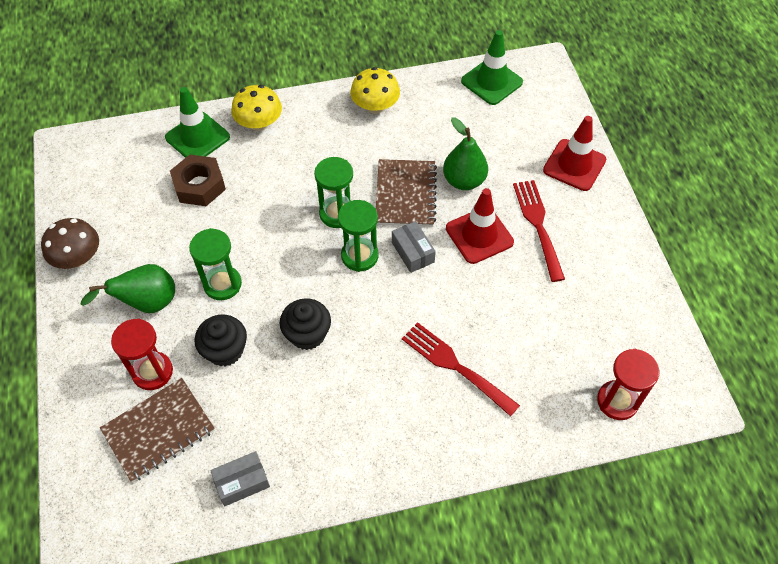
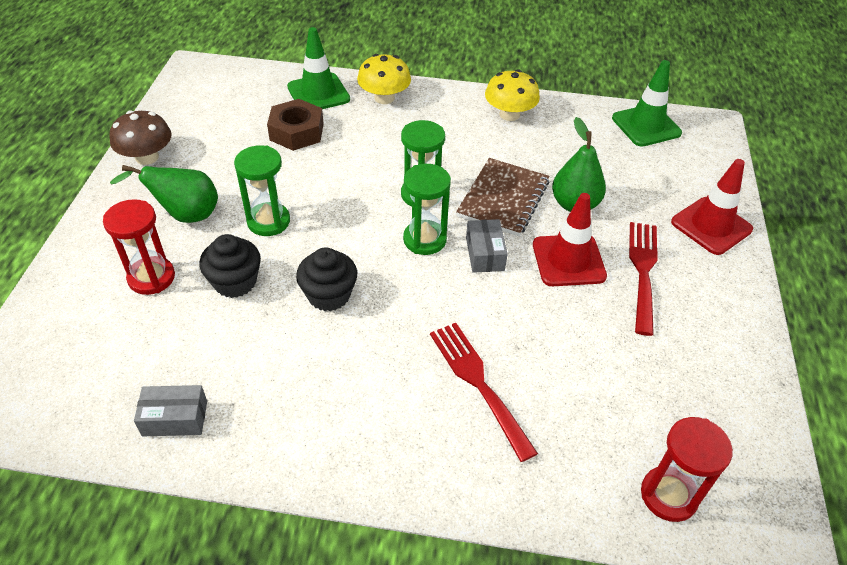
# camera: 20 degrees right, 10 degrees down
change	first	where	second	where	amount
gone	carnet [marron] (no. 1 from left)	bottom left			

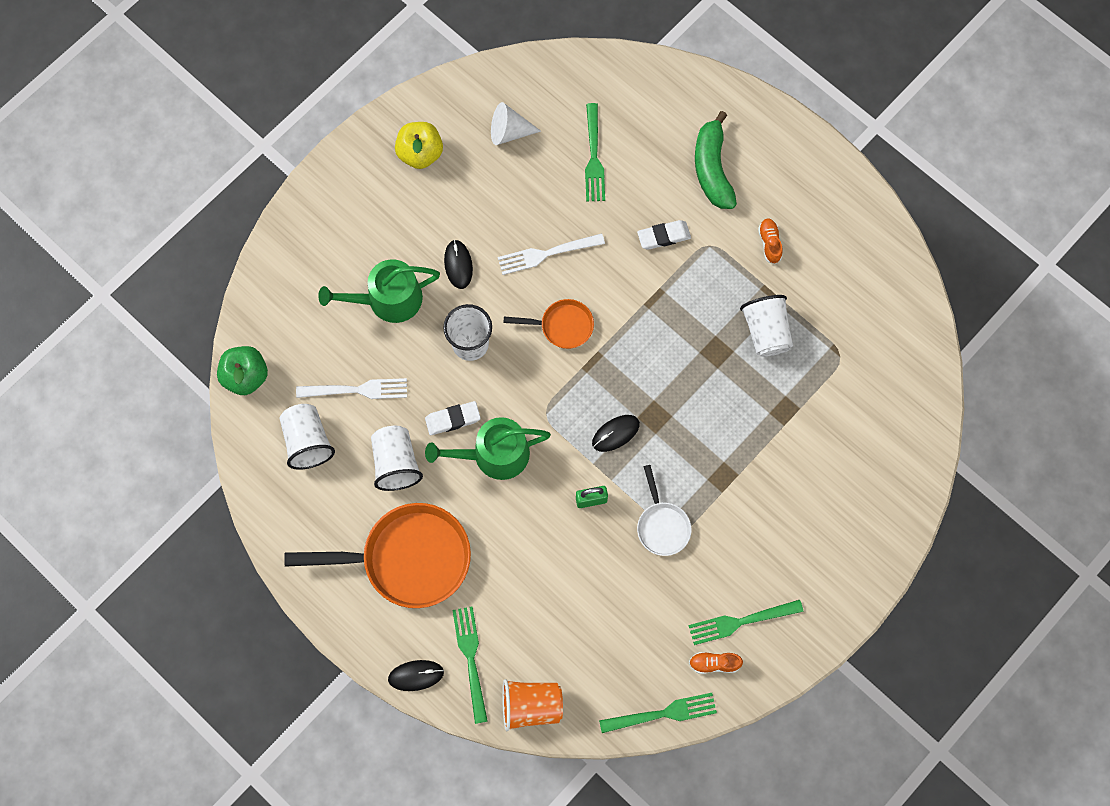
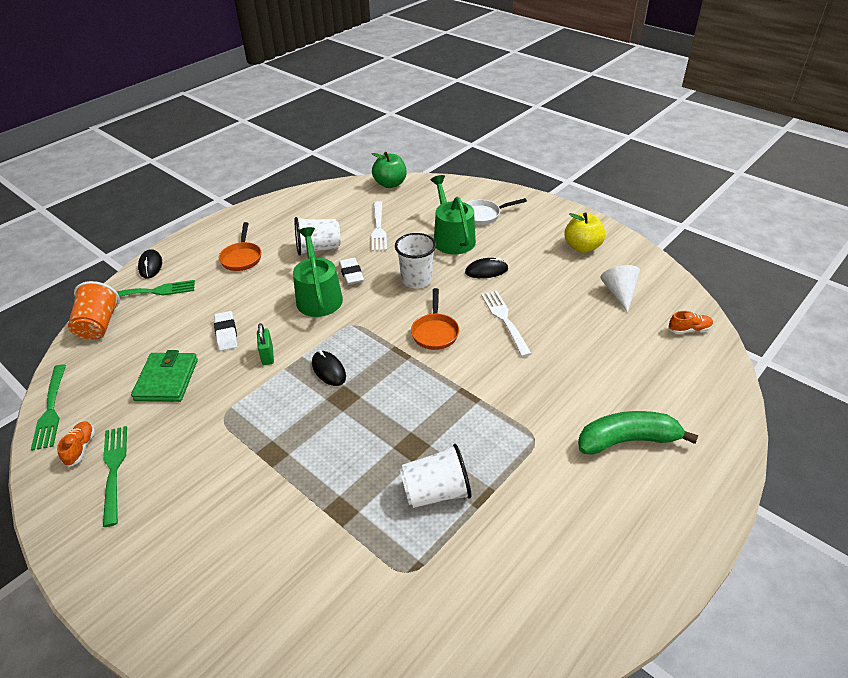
# camera: 90 degrees right, 30 degrees down
change	first	where	second	where	amount
gone	gobelet [blanc] (no. 1 from left)	middle left			
scaled	poêle [orange] (no. 1 from left)	bottom centre		middle left	x0.51
gone	fourchette [vert] (no. 2 from left)	top centre			
shifted	gomme [blanc] (no. 2 from left in the first image)	top centre	gomme [blanc] (no. 1 from left)	middle left	
shifted	poêle [blanc]	centre		top centre	
shifted	chaussure [orange] (no. 2 from left)	top right		middle right	
new			portefeuille [vert]	middle left	

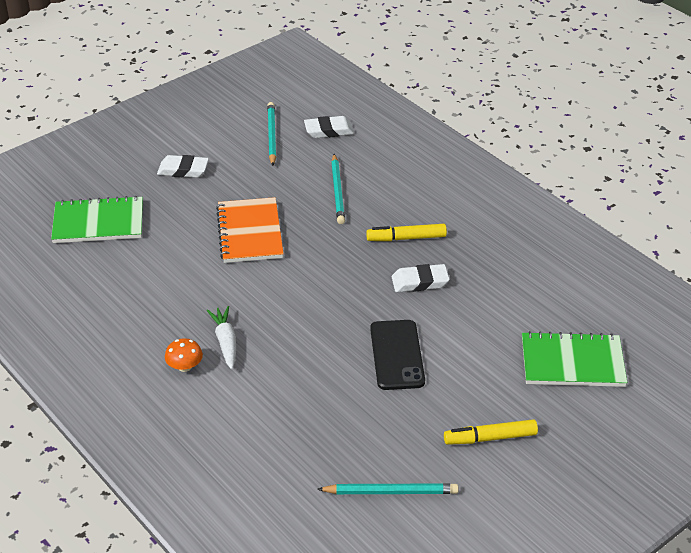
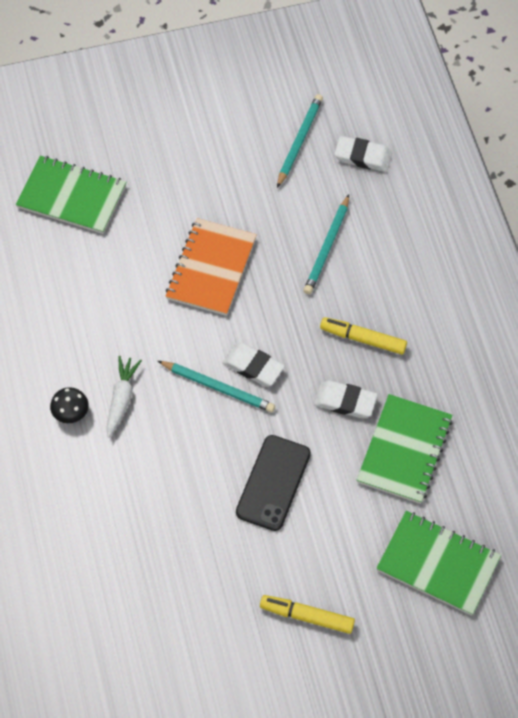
# camera: 25 degrees right, 20 degrees up
change	first	where	second	where	amount
shifted	gomme [blanc] (no. 1 from left)	top left		centre	
repainted	champignon [orange]	middle left	champignon [noir]	middle left	
shifted	crayon [turquoise] (no. 3 from left in the first image)	bottom centre	crayon [turquoise] (no. 1 from left)	centre	
new			carnet [vert] (no. 2 from left)	middle right	

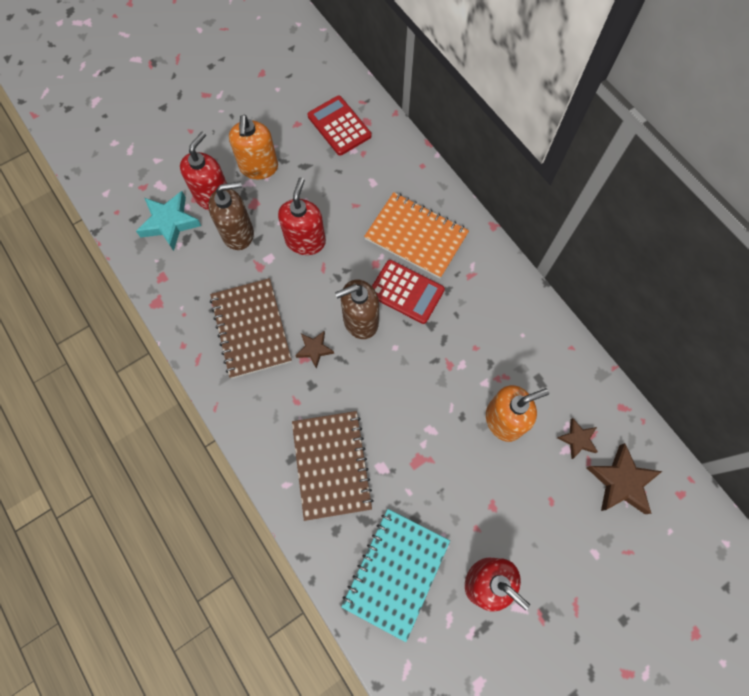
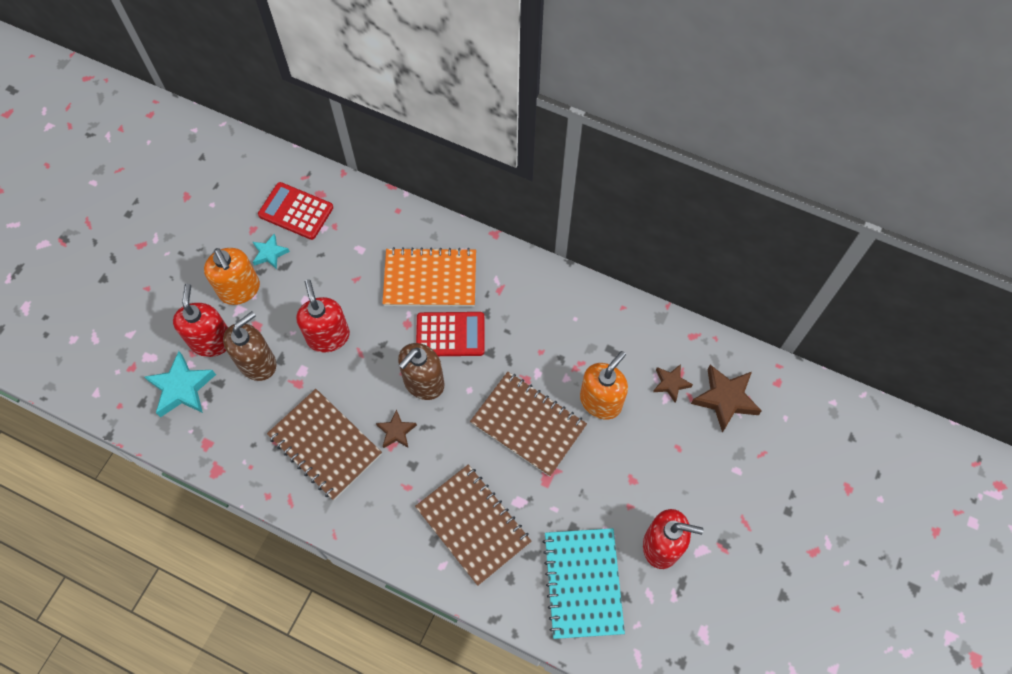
# camera: 30 degrees left, 5 degrees down
change	first	where	second	where	amount
new			étoile [turquoise] (no. 2 from left)	middle left	
new			carnet [marron] (no. 3 from left)	centre	

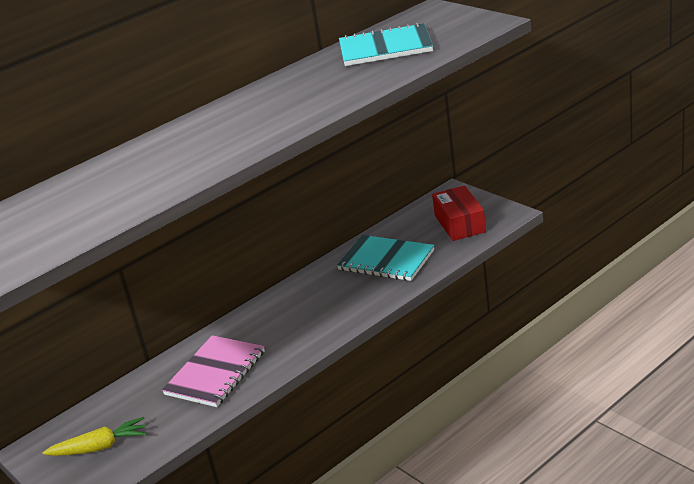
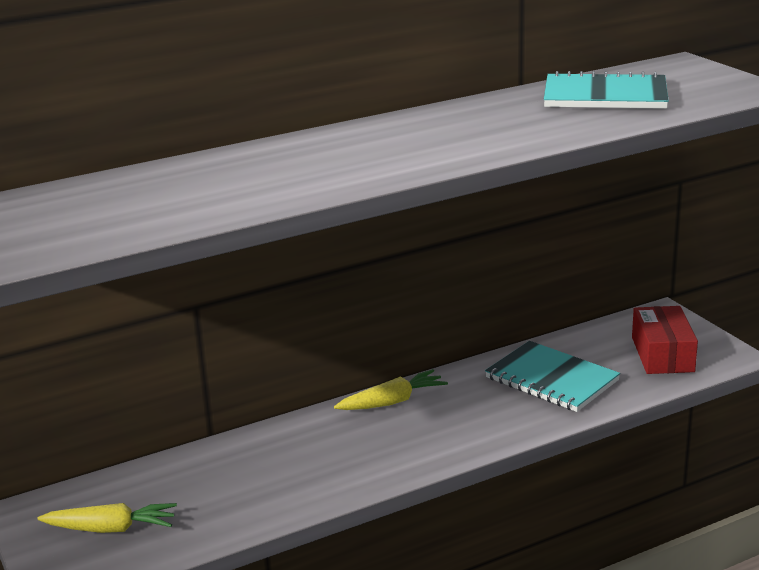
# camera: 10 degrees right, 5 degrees down
change	first	where	second	where	amount
gone	carnet [rose]	bottom left			
new			carotte [jaune] (no. 2 from left)	bottom centre	

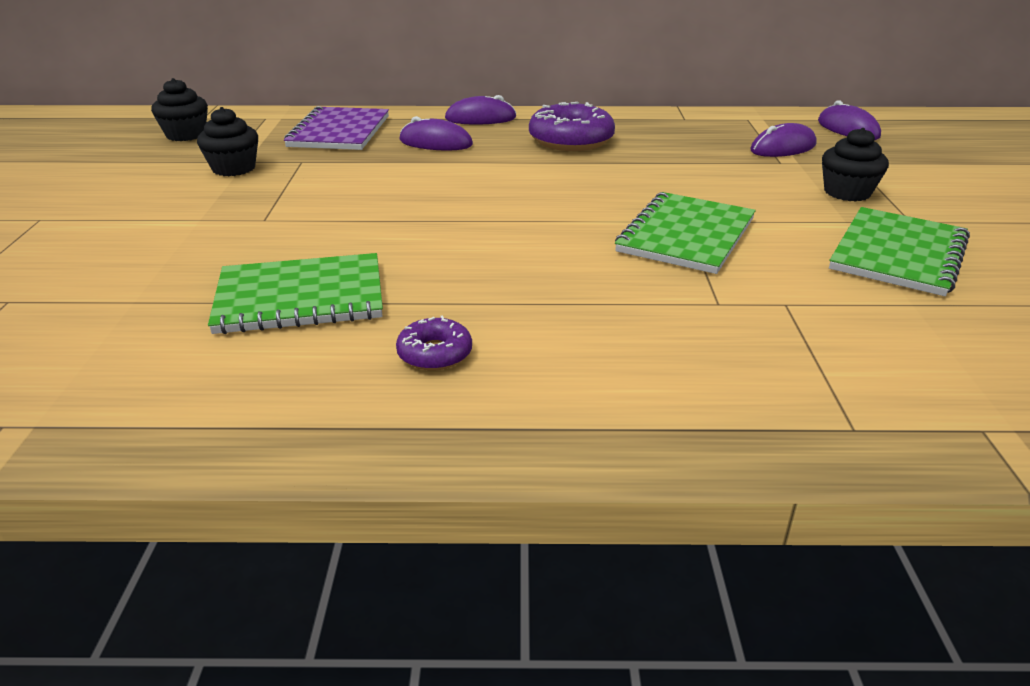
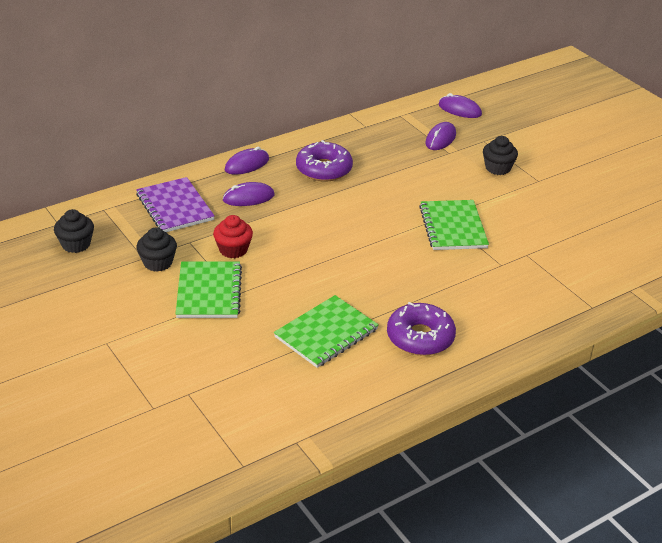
# camera: 35 degrees left, 5 degrees up
change	first	where	second	where	amount
scaled	beignet [violet] (no. 1 from left in the first image)	centre	beignet [violet] (no. 2 from left)	centre	x1.89
shifted	carnet [vert] (no. 3 from left in the first image)	middle right	carnet [vert] (no. 1 from left)	middle left	
new			muffin [rouge]	centre	

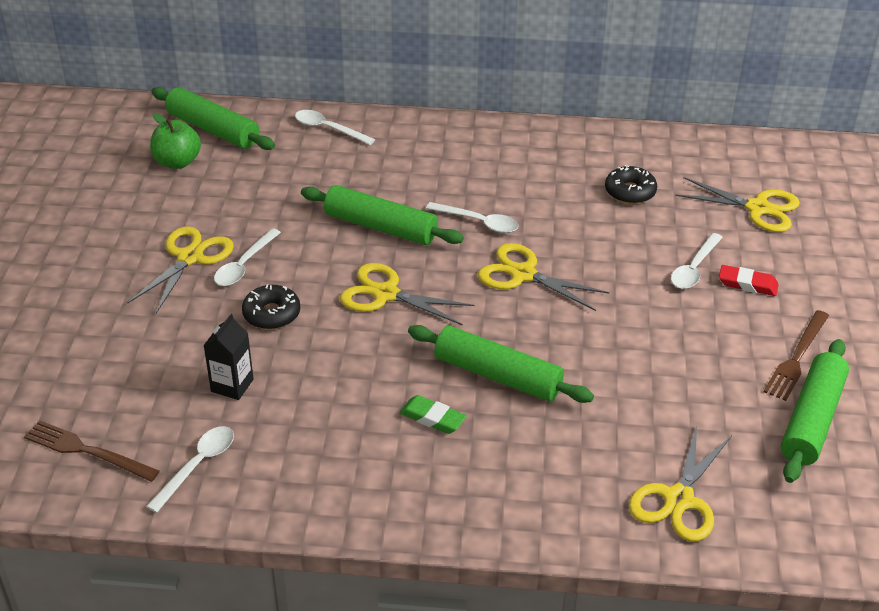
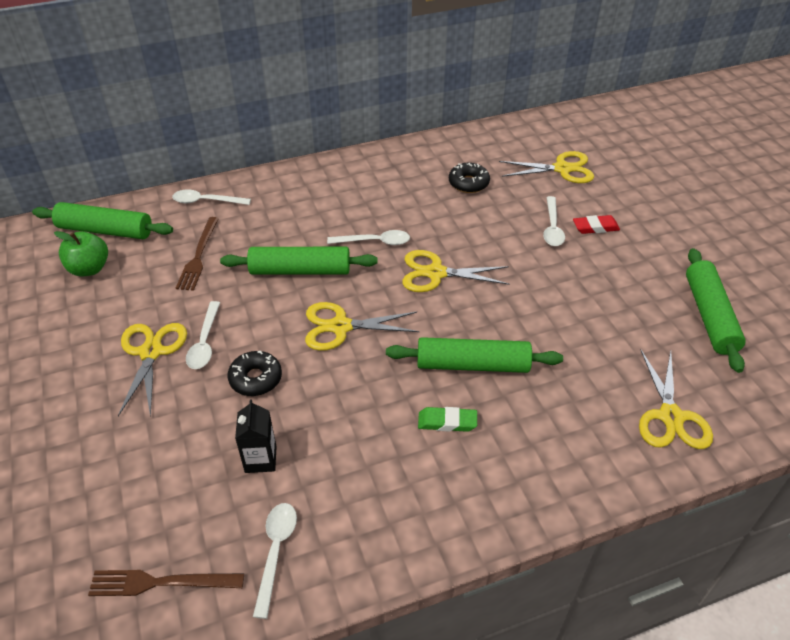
# camera: 25 degrees left, 5 degrees up
change	first	where	second	where	amount
shifted	fourchette [marron] (no. 2 from left)	middle right		middle left	

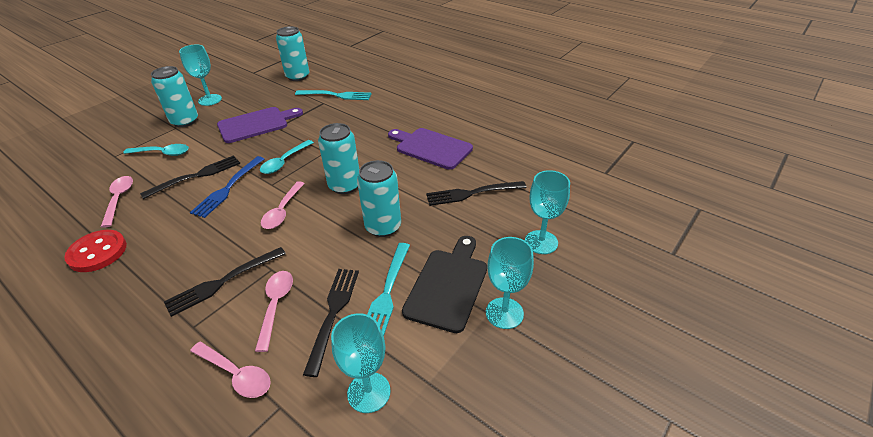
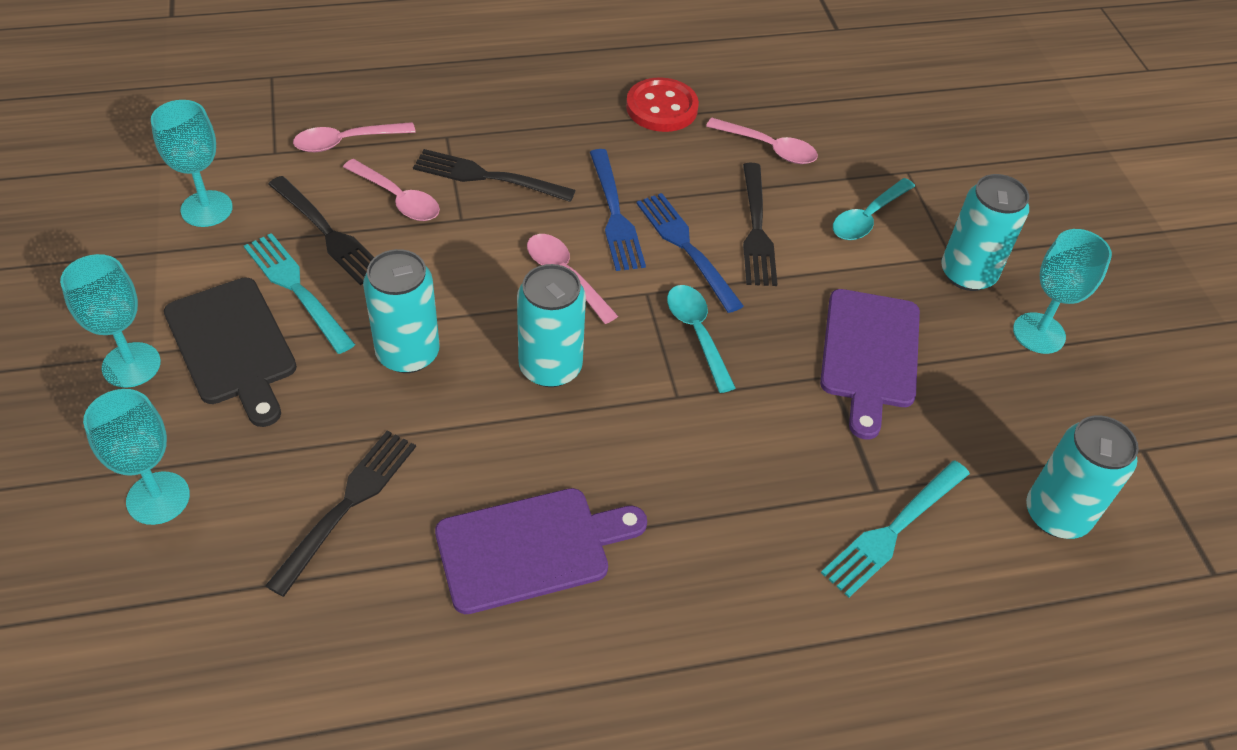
# camera: 125 degrees right, 10 degrees up
change	first	where	second	where	amount
rotated	fourchette [noir] (no. 2 from left in the first image)	middle left	fourchette [noir] (no. 3 from left)	top centre	75 degrees counterclockwise
new			fourchette [bleu] (no. 1 from left)	top centre	

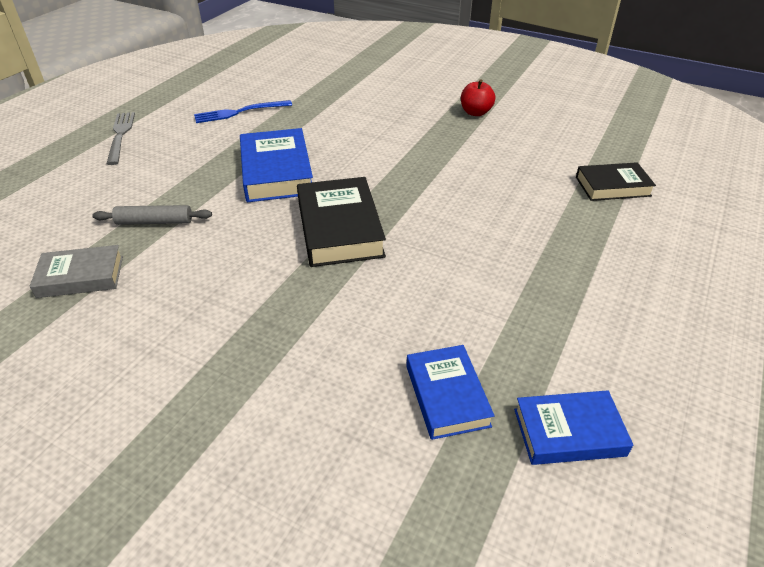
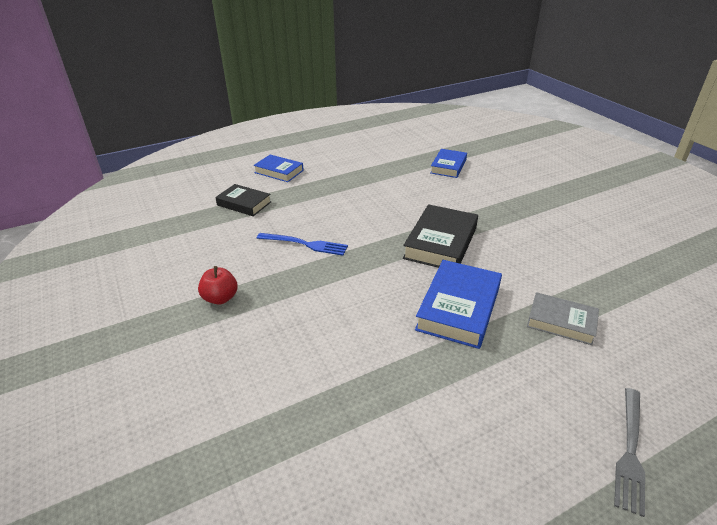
# camera: 145 degrees left, 5 degrees down
change	first	where	second	where	amount
shifted	livre [gris]	middle left		middle right	
gone	rouleau à pâtisserie [gris]	middle left			
shifted	fourchette [bleu]	top left		centre	
shifted	livre [bleu] (no. 3 from left in the first image)	bottom right	livre [bleu] (no. 1 from left)	top centre	

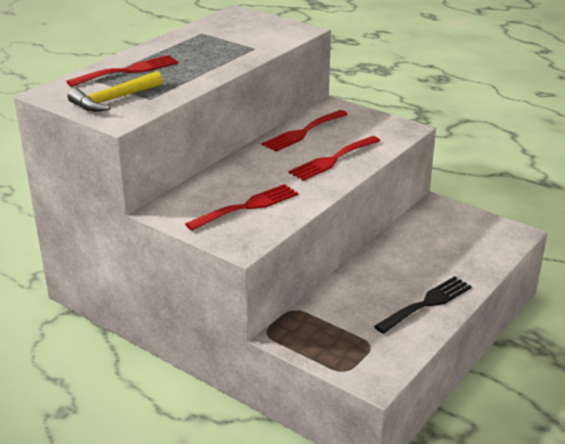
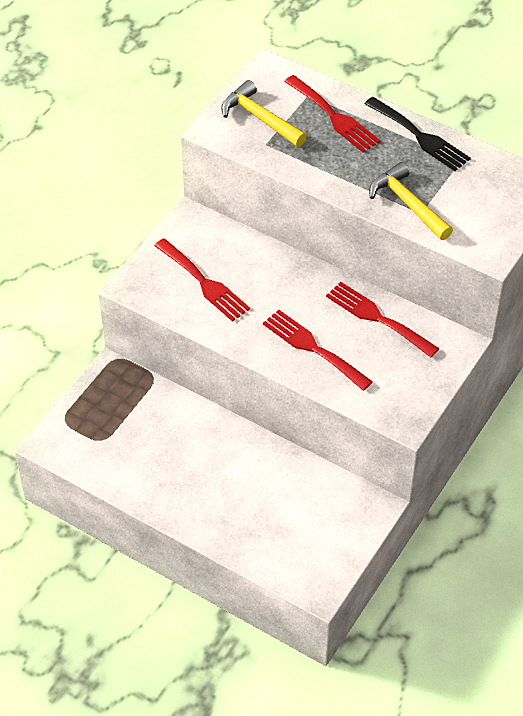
# camera: 85 degrees right, 20 degrees up
change	first	where	second	where	amount
shifted	fourchette [noir]	bottom right		top right	
new			marteau [jaune] (no. 2 from left)	top right	

